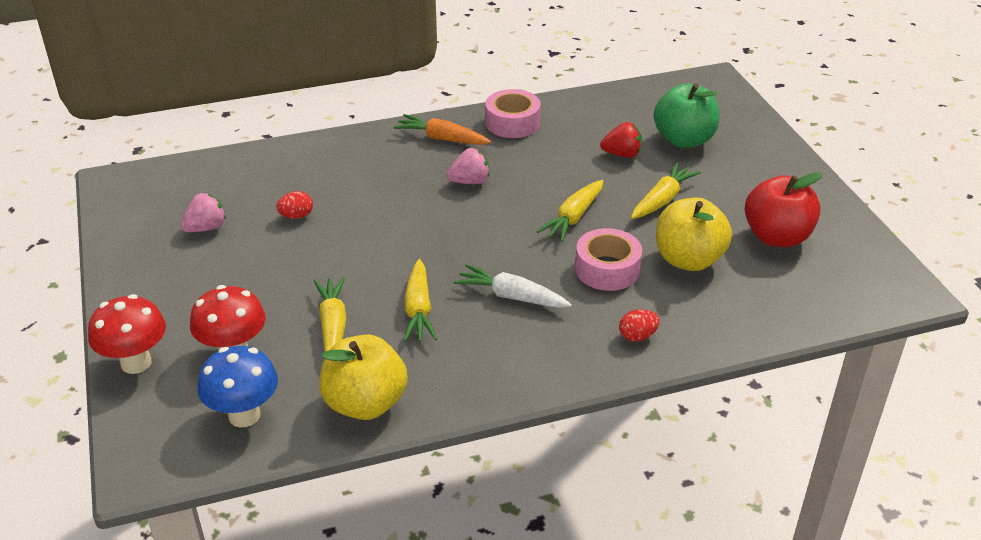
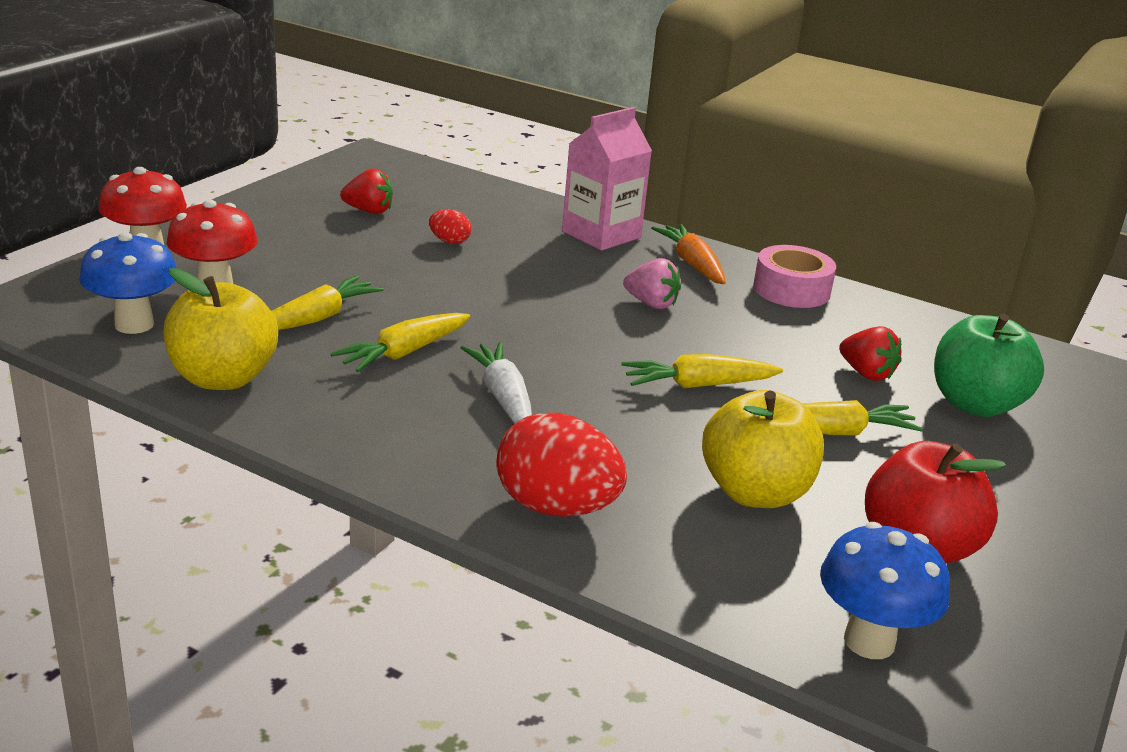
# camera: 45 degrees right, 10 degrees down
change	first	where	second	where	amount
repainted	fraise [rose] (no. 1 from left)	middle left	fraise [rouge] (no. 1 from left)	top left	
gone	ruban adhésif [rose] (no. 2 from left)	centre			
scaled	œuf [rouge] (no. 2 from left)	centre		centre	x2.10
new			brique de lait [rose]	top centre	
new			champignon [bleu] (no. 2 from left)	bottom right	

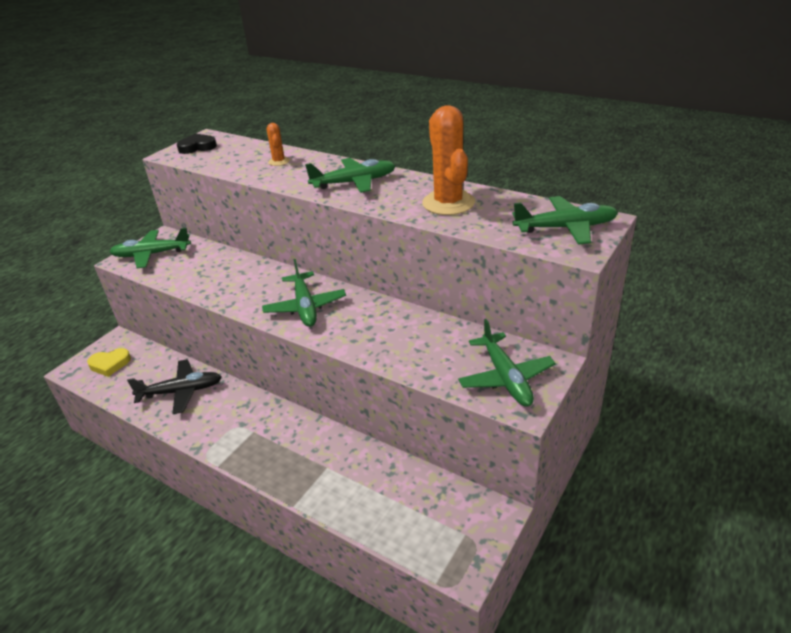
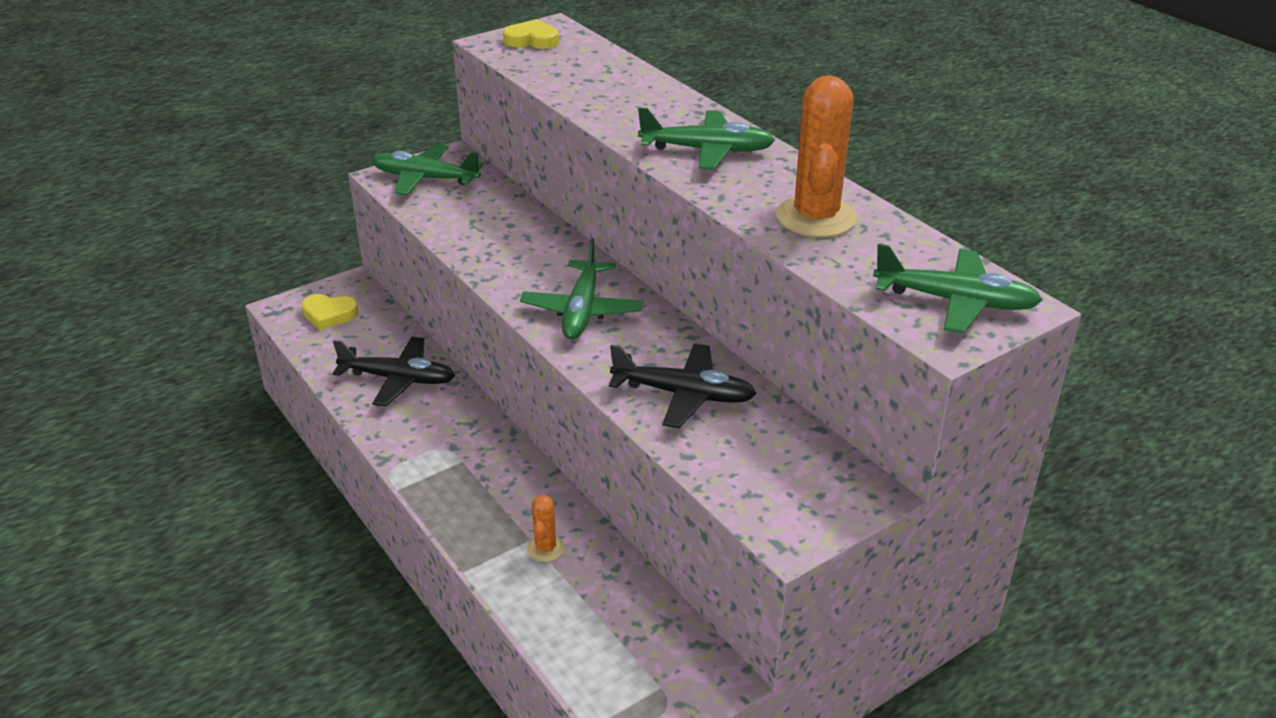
# camera: 20 degrees right, 0 degrees up
change	first	where	second	where	amount
repainted	cœur [noir]	top left	cœur [jaune] (no. 2 from left)	top centre	
shifted	cactus [orange] (no. 1 from left)	top centre		bottom centre	
gone	avion [vert] (no. 4 from left)	centre			
new			avion [noir] (no. 2 from left)	centre	

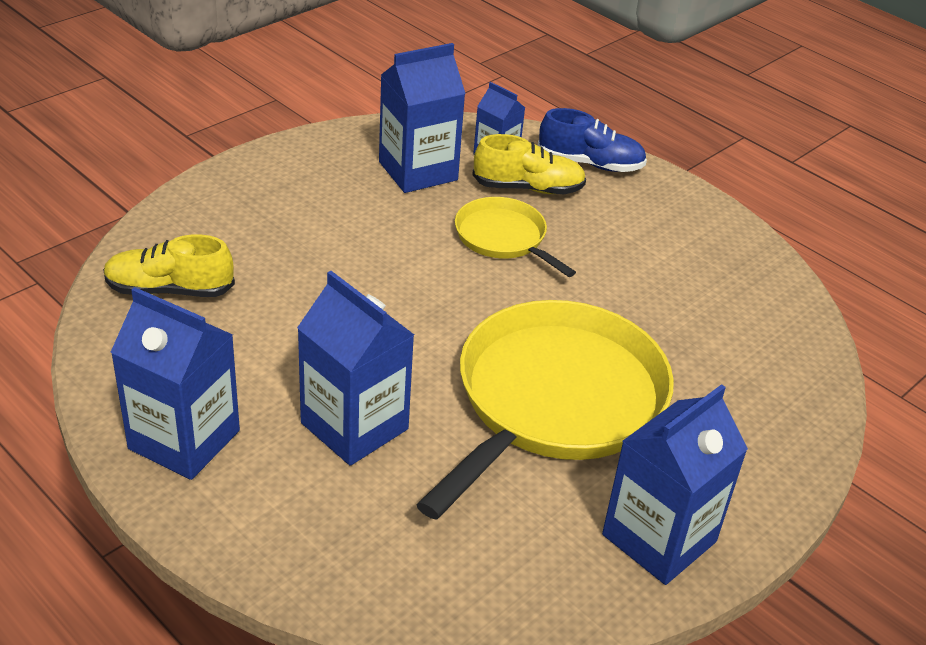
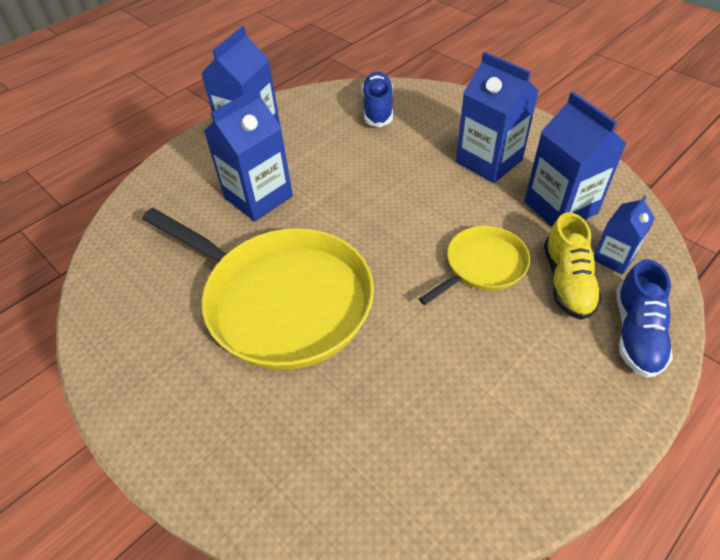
# camera: 95 degrees right, 10 degrees up
change	first	where	second	where	amount
repainted	chaussure [jaune] (no. 1 from left)	middle left	chaussure [bleu] (no. 1 from left)	top centre	
shifted	brique de lait [bleu] (no. 5 from left in the first image)	bottom right	brique de lait [bleu] (no. 3 from left)	top right	

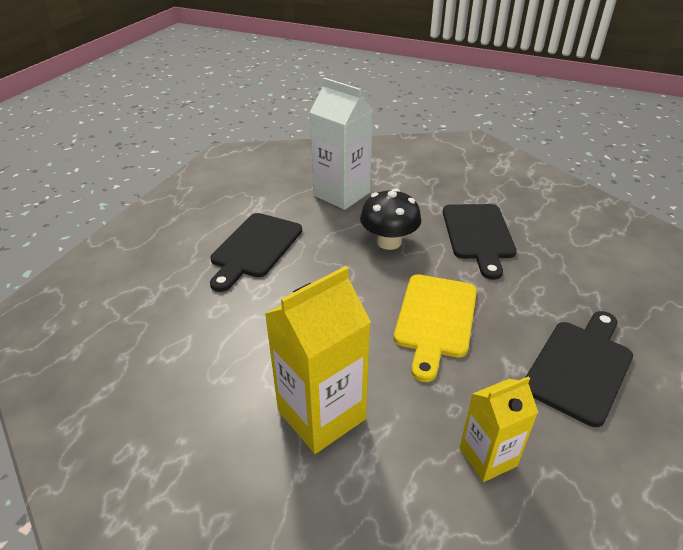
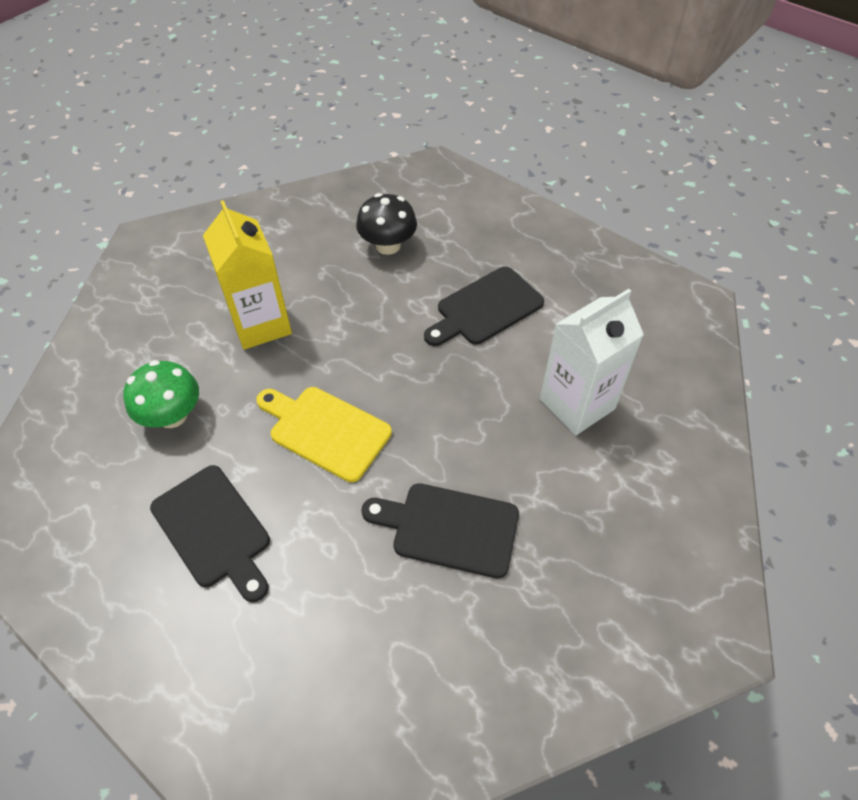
# camera: 105 degrees right, 15 degrees up
change	first	where	second	where	amount
rotated	planche à découper [noir] (no. 1 from left in the first image)	centre	planche à découper [noir] (no. 3 from left)	centre	75 degrees counterclockwise
shifted	champignon [noir]	centre		top centre	
swapped	brique de lait [jaune] (no. 2 from left)	bottom right	champignon [vert]	middle left	

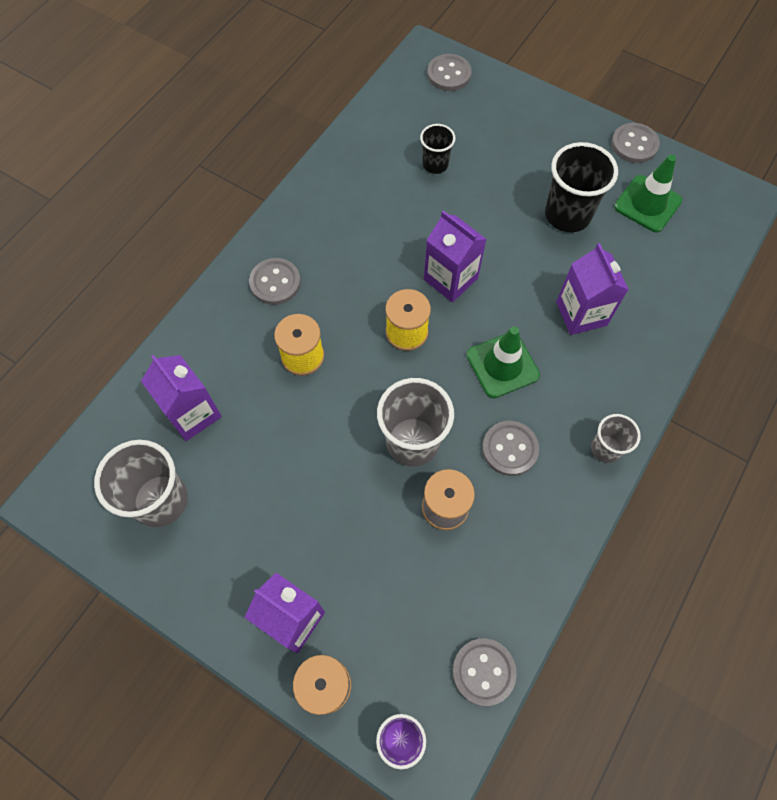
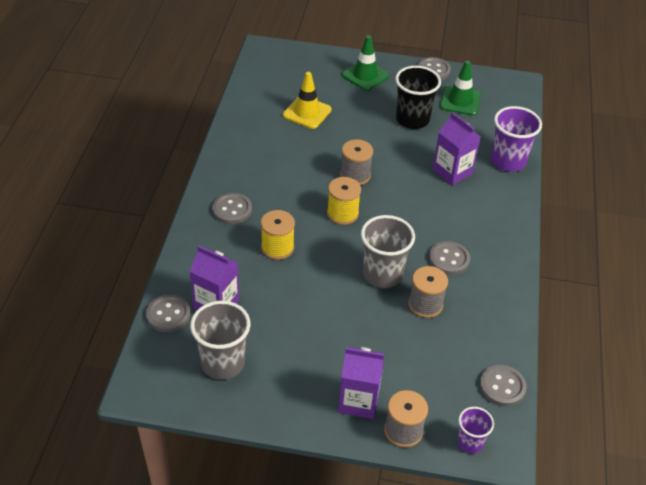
# camera: 25 degrees left, 20 degrees down
change	first	where	second	where	amount
swapped	gobelet [noir] (no. 1 from left)	top centre	cône de chantier [jaune]	top centre	
swapped	brique de lait [violet] (no. 3 from left)	top centre	bobine [gris] (no. 1 from left)	centre	
shifted	bouton [gris] (no. 2 from left in the first image)	top centre	bouton [gris] (no. 1 from left)	middle left	
shifted	cône de chantier [vert] (no. 1 from left)	centre		top centre	
gone	gobelet [gris] (no. 3 from left)	middle right			
new			gobelet [violet] (no. 2 from left)	top right	

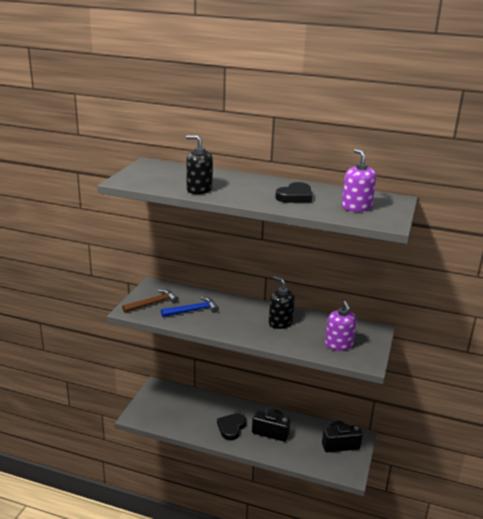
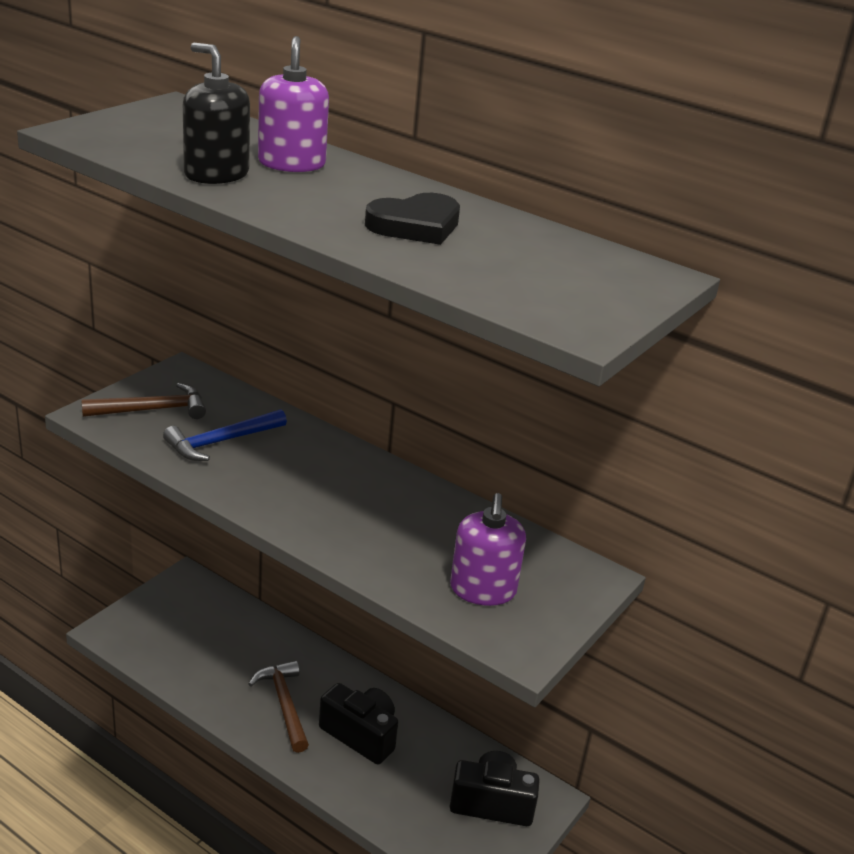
# camera: 15 degrees right, 5 degrees up
change	first	where	second	where	amount
rotated	marteau [bleu]	centre		middle left	150 degrees clockwise
swapped	cœur [noir] (no. 1 from left)	bottom centre	marteau [marron] (no. 2 from left)	bottom left	
gone	distributeur de savon [noir] (no. 2 from left)	centre			
shifted	distributeur de savon [violet] (no. 2 from left in the first image)	middle right	distributeur de savon [violet] (no. 1 from left)	top centre	

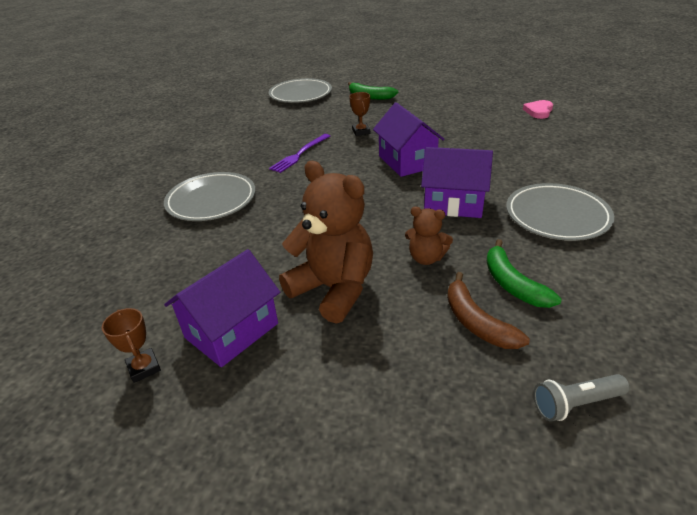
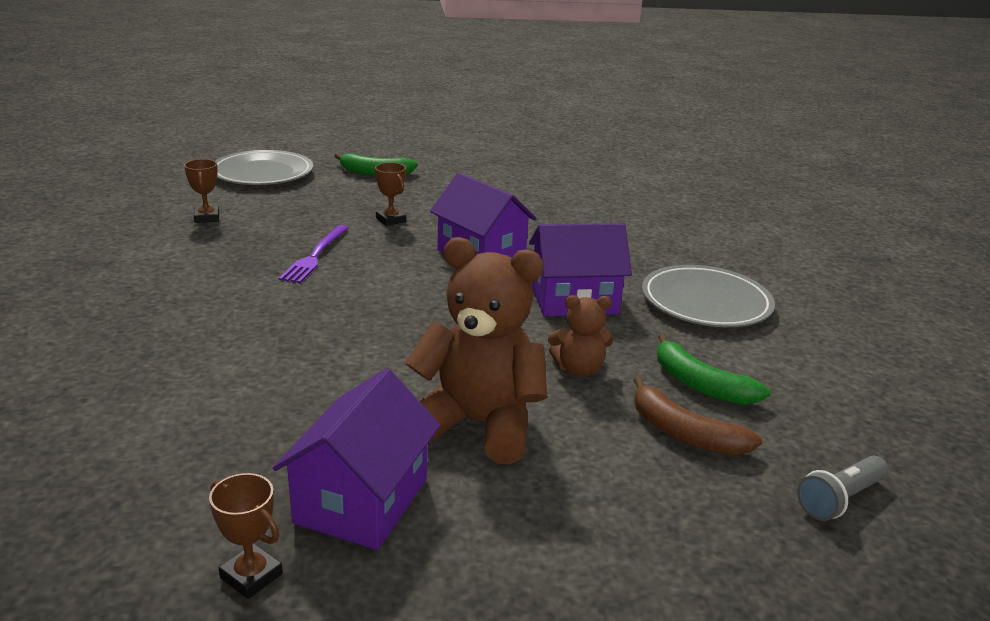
# camera: 25 degrees left, 10 degrees down
change	first	where	second	where	amount
gone	assiette [gris] (no. 1 from left)	middle left			
gone	cœur [rose]	top right			
new			trophée [marron] (no. 1 from left)	top left	

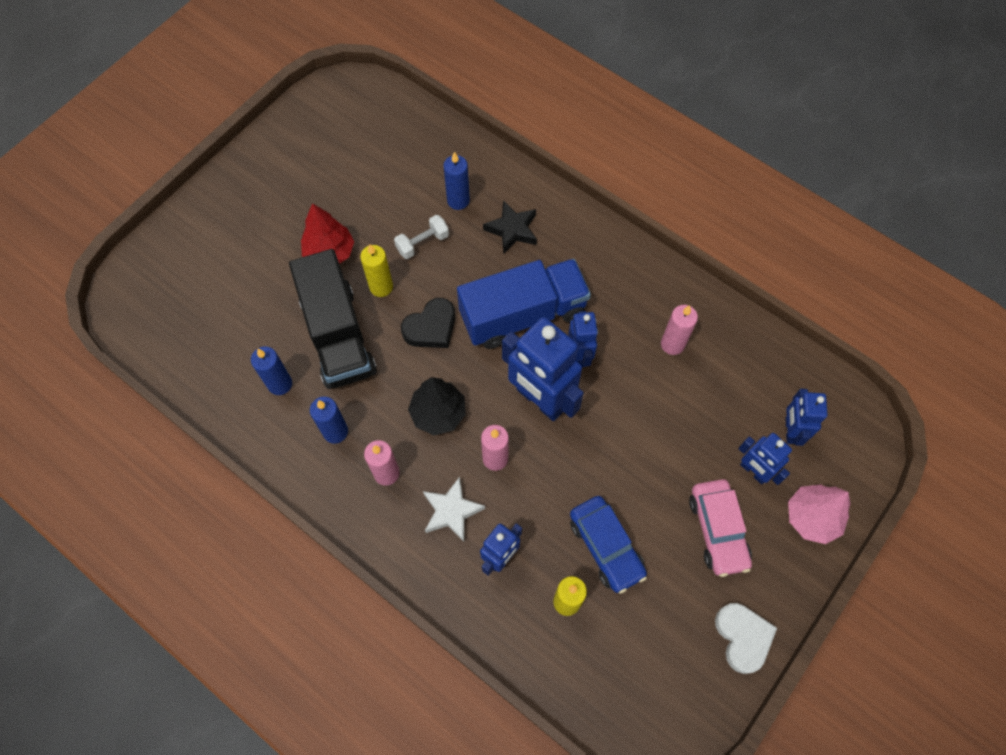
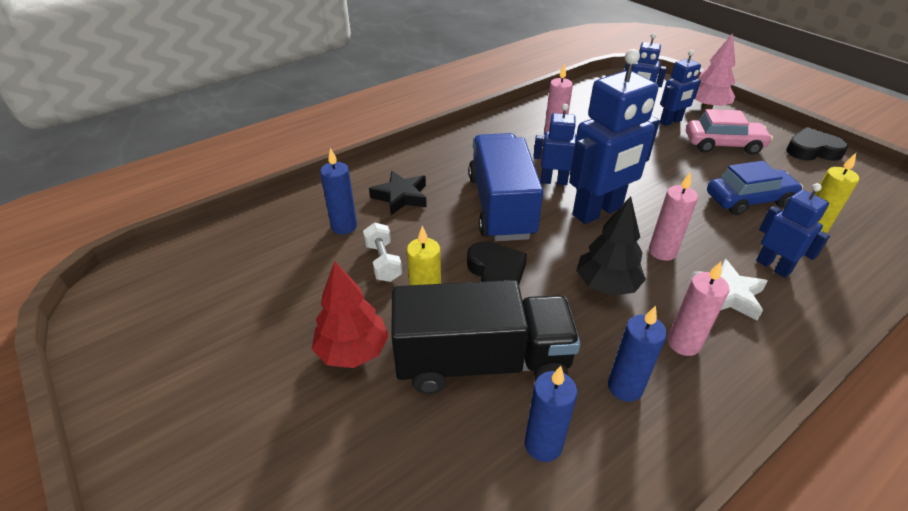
# camera: 75 degrees left, 25 degrees down
change	first	where	second	where	amount
repainted	cœur [blanc]	bottom right	cœur [noir] (no. 2 from left)	top right	

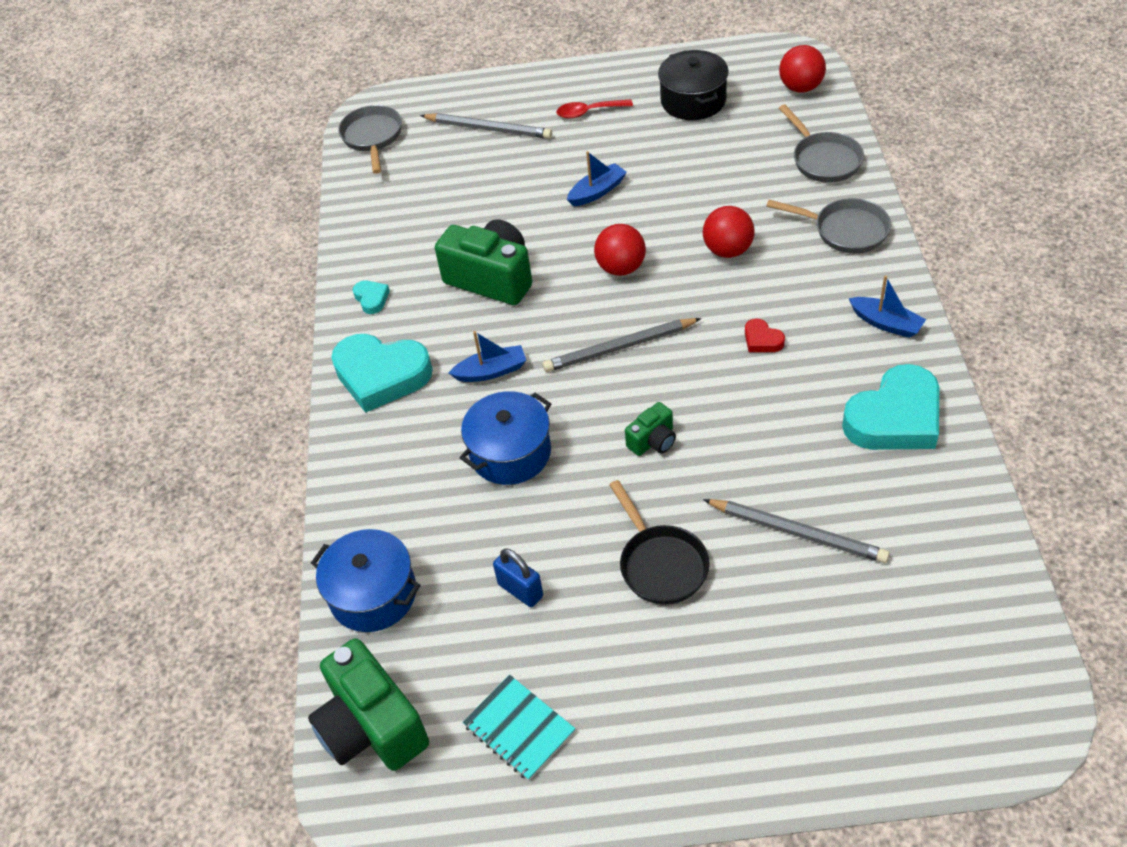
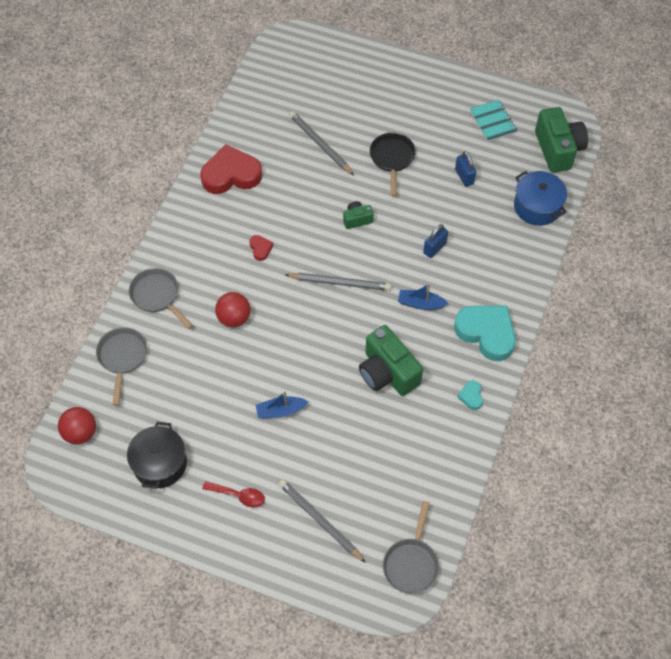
# camera: 160 degrees left, 10 degrees up
change	first	where	second	where	amount
swapped	marmite [bleu] (no. 2 from left)	centre	cadenas [bleu] (no. 1 from left)	centre	
gone	balle [rouge] (no. 1 from left)	top centre			
repainted	cœur [turquoise] (no. 3 from left)	middle right	cœur [rouge] (no. 1 from left)	top centre	
gone	bateau [bleu] (no. 3 from left)	middle right			

